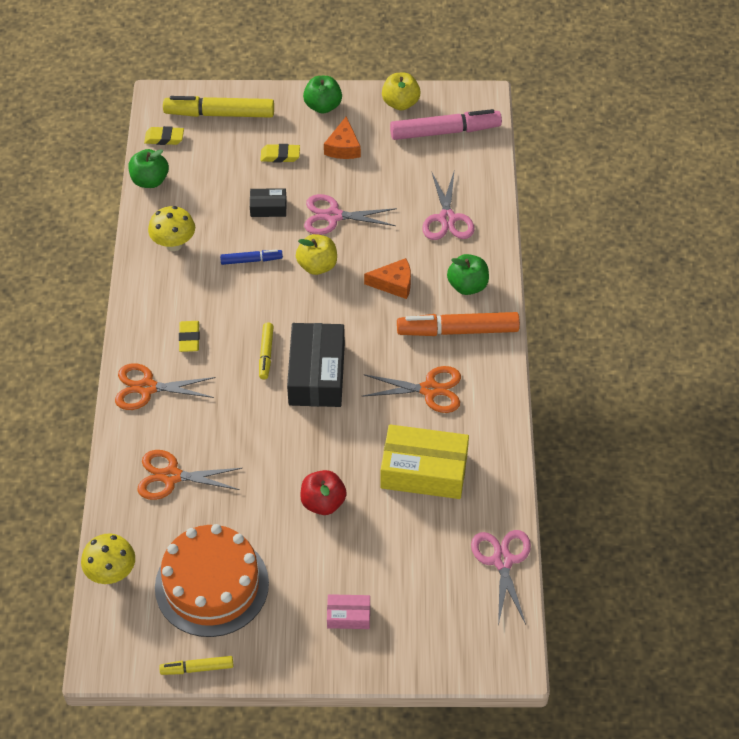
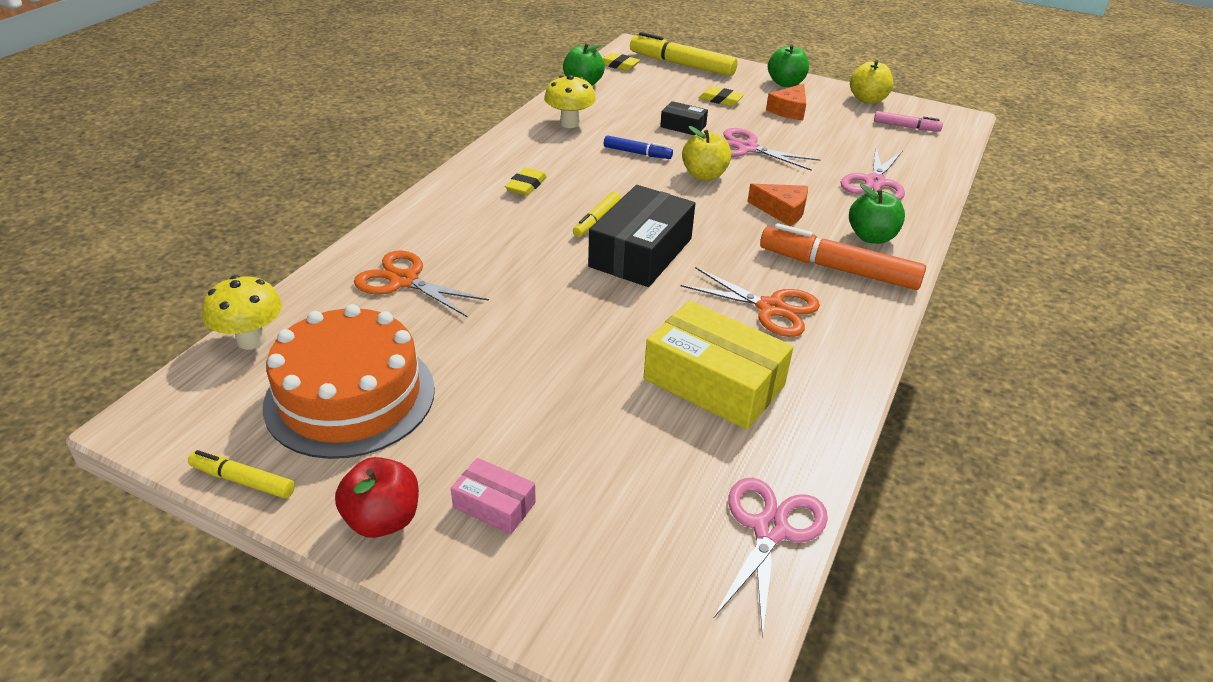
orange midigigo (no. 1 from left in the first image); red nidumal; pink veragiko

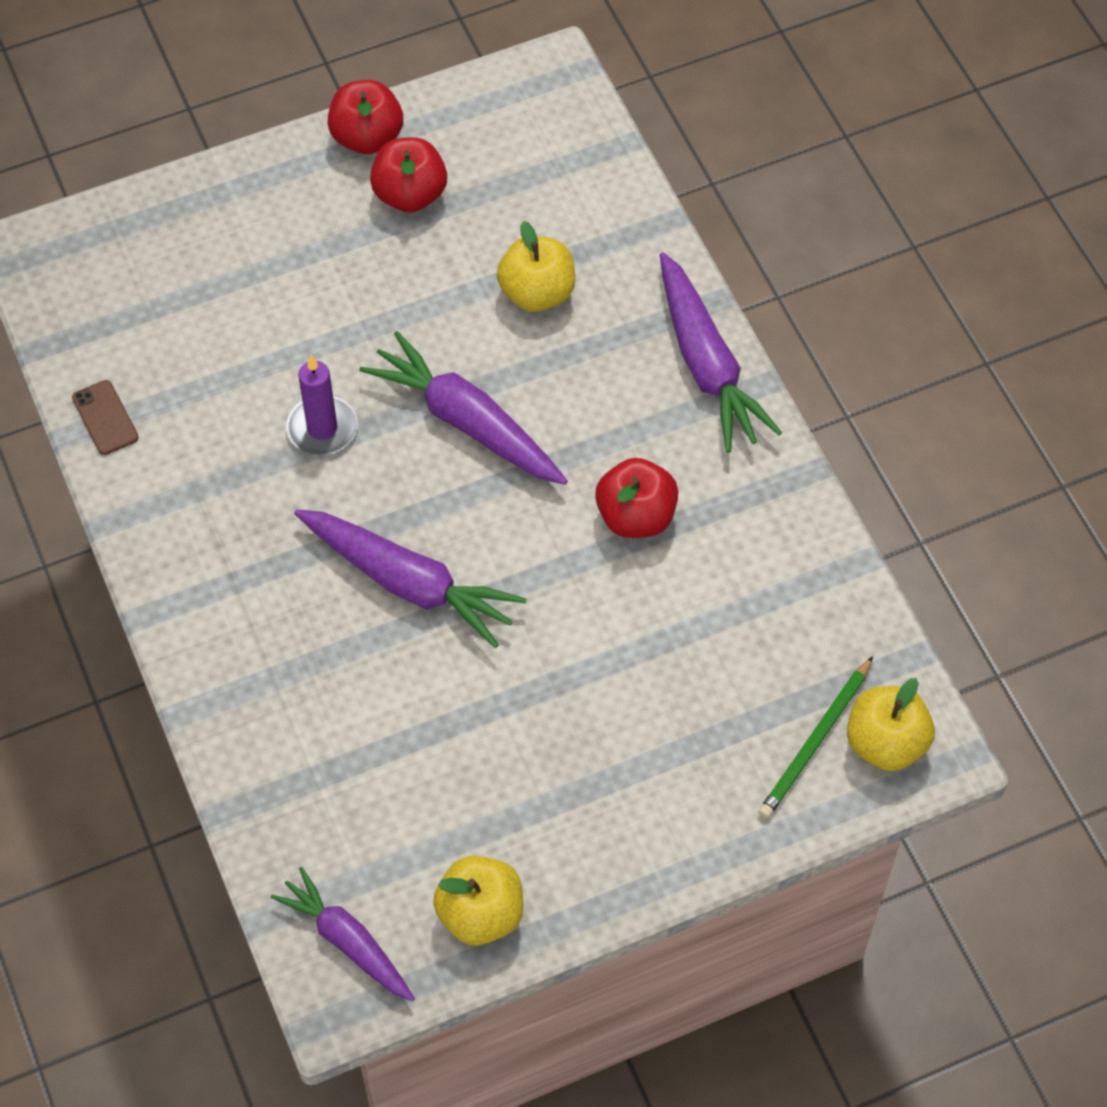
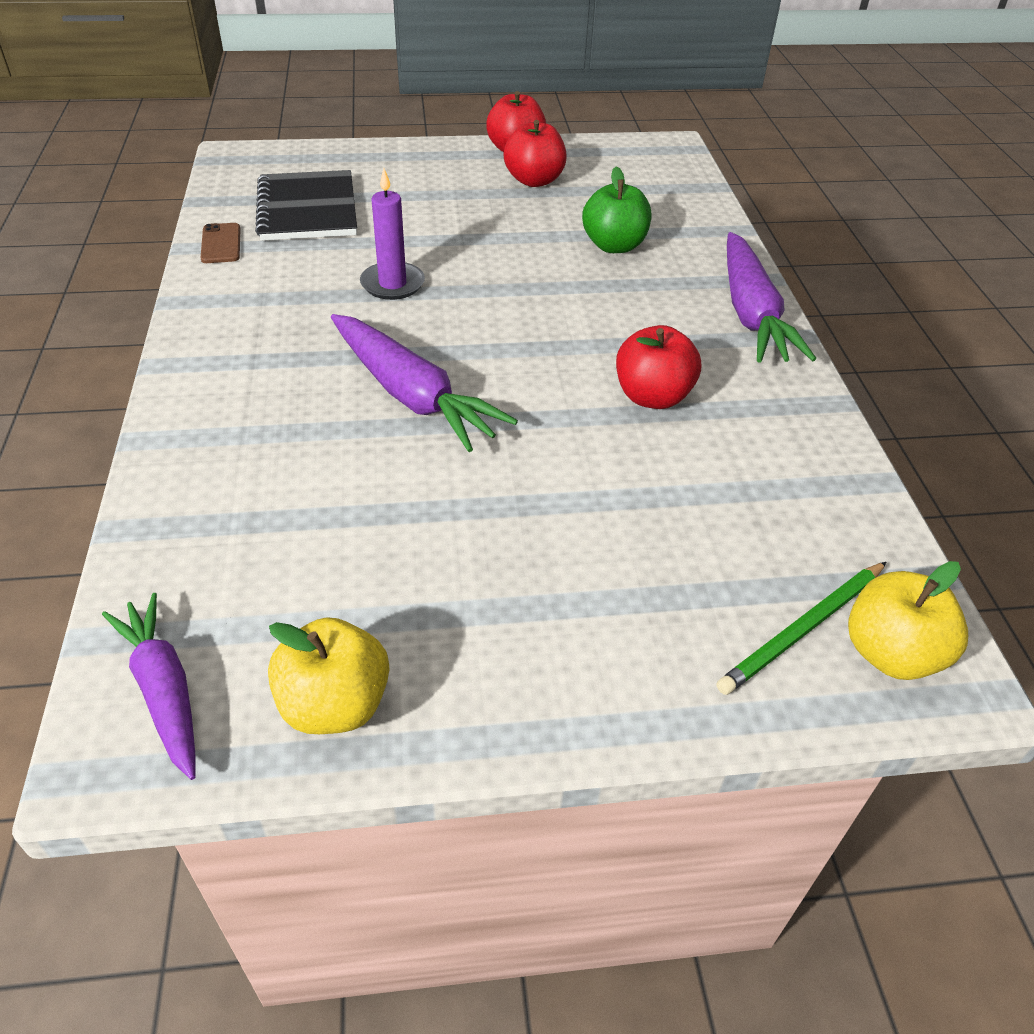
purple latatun (no. 3 from left in the first image); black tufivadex; green nidumal

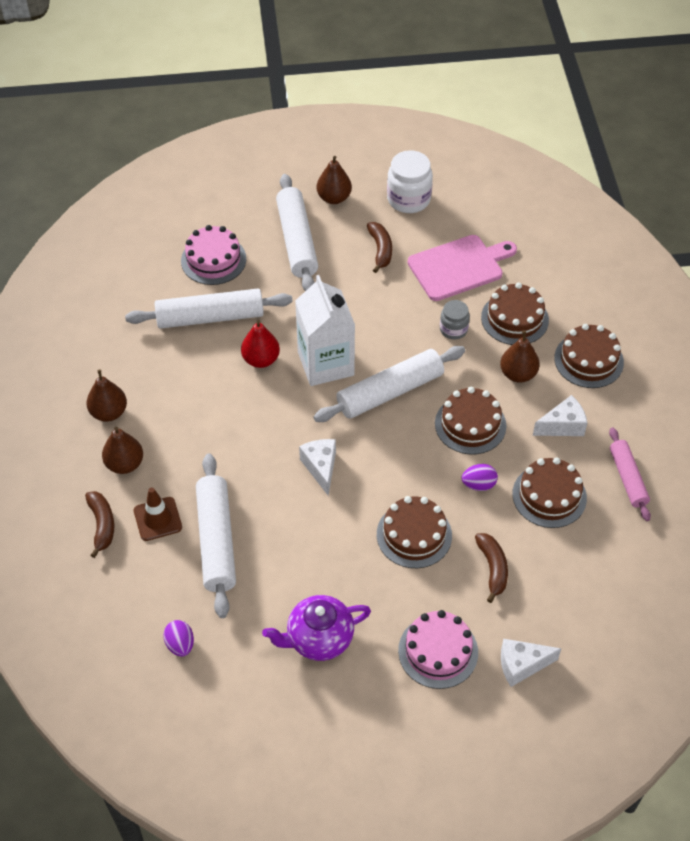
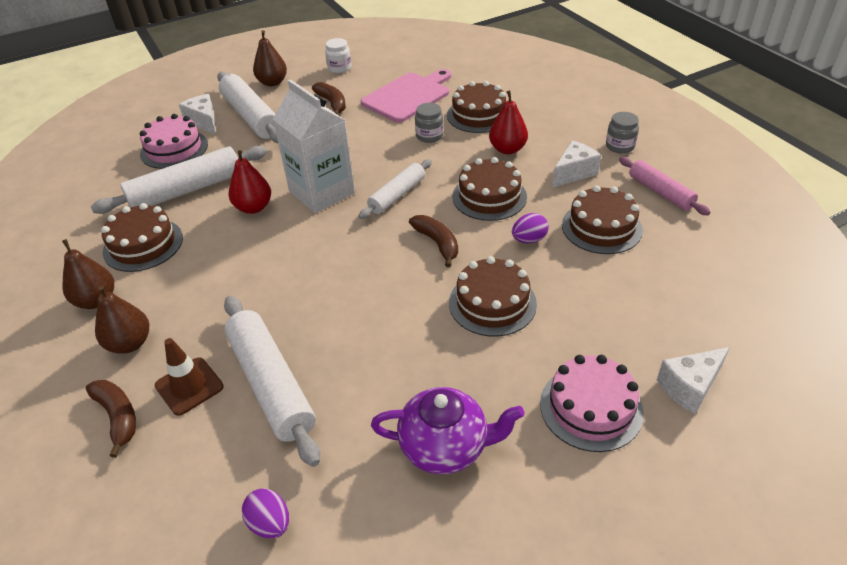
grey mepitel (no. 2 from left); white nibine (no. 1 from left); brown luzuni (no. 3 from left); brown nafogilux (no. 1 from left); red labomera (no. 2 from left); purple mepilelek; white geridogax (no. 4 from left); white mepitel

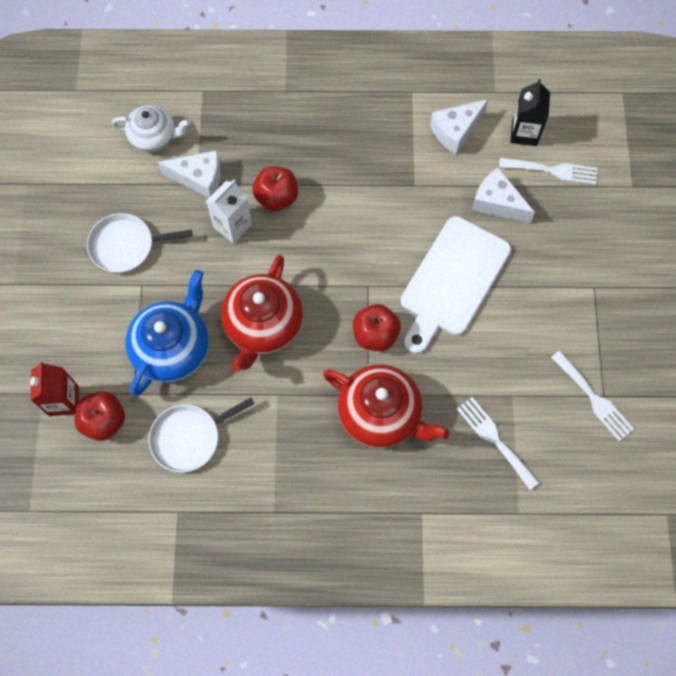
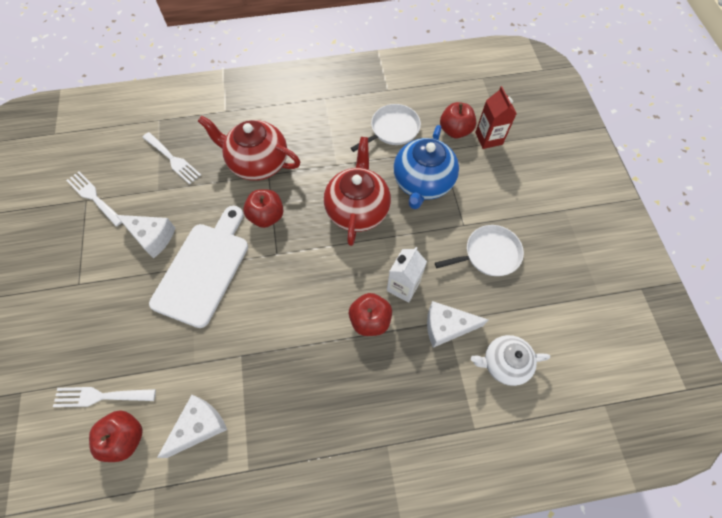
white nibine (no. 1 from left); red nidumal (no. 1 from left)

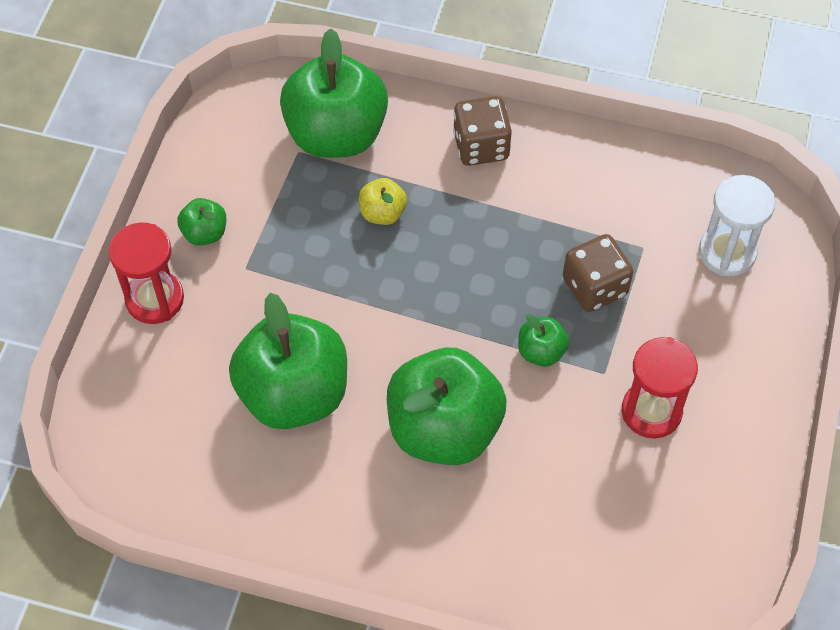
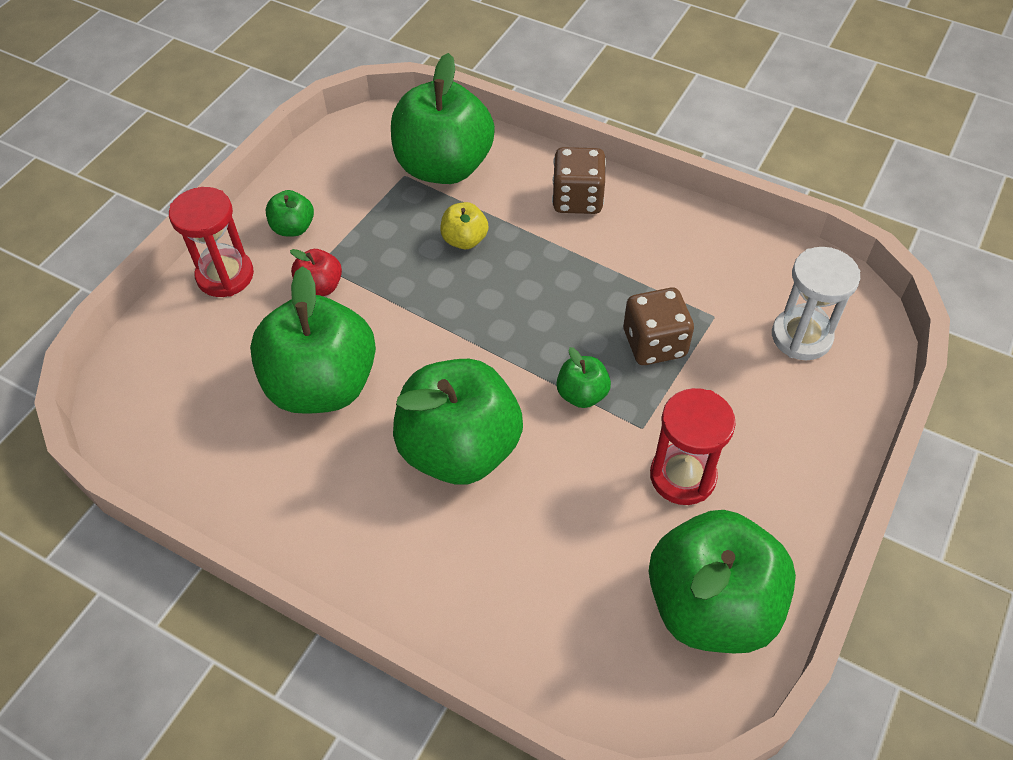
red nidumal; green nidumal (no. 6 from left)

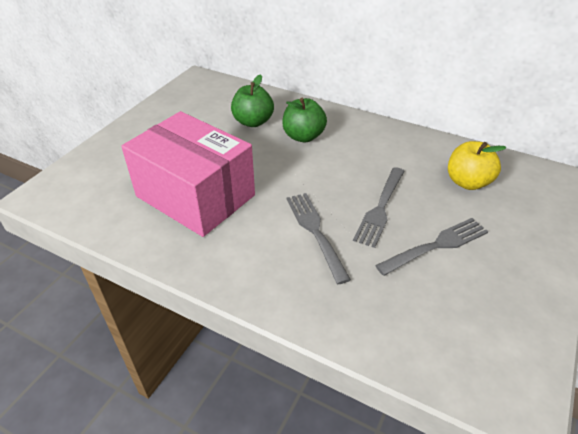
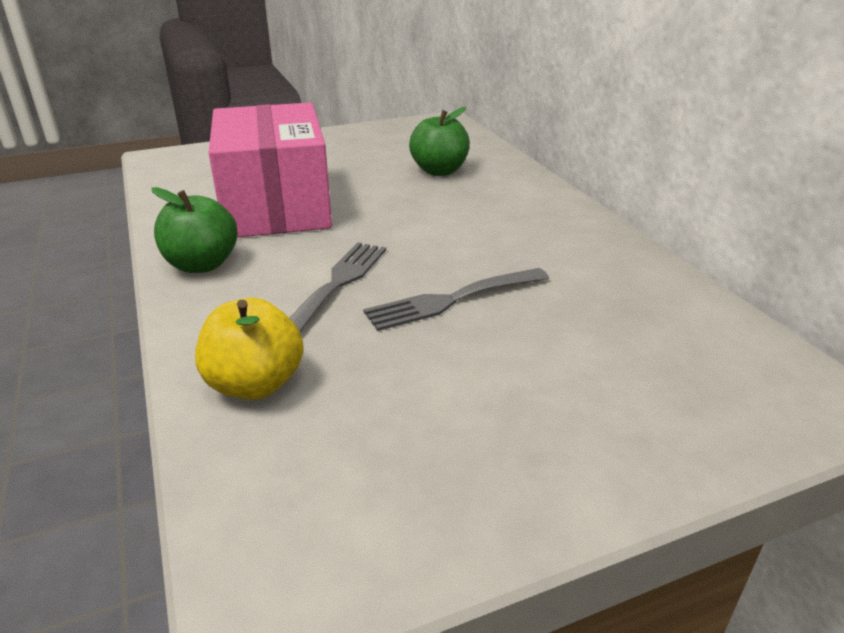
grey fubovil (no. 3 from left in the first image); green nidumal (no. 1 from left); yellow nidumal

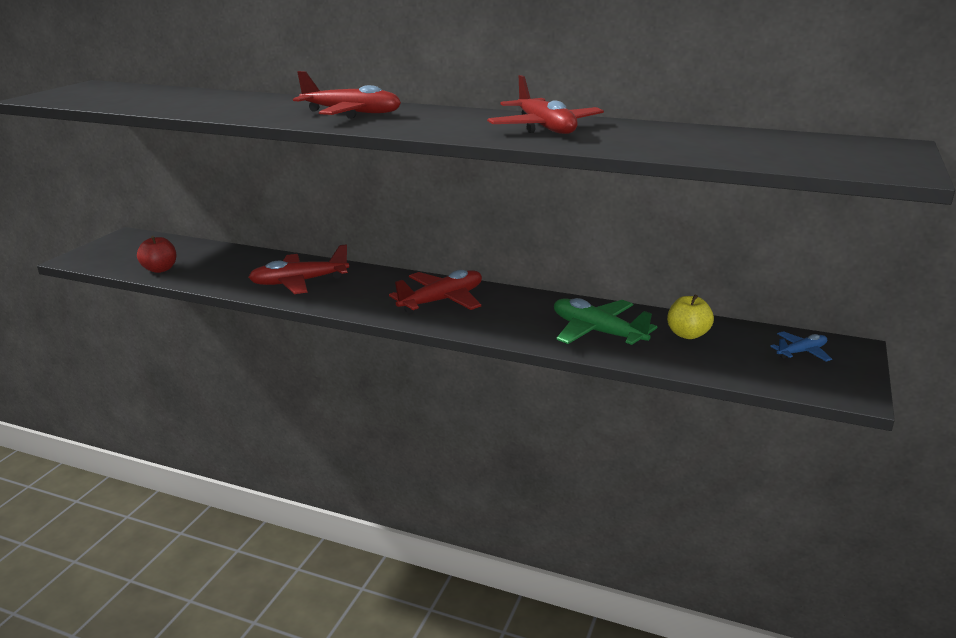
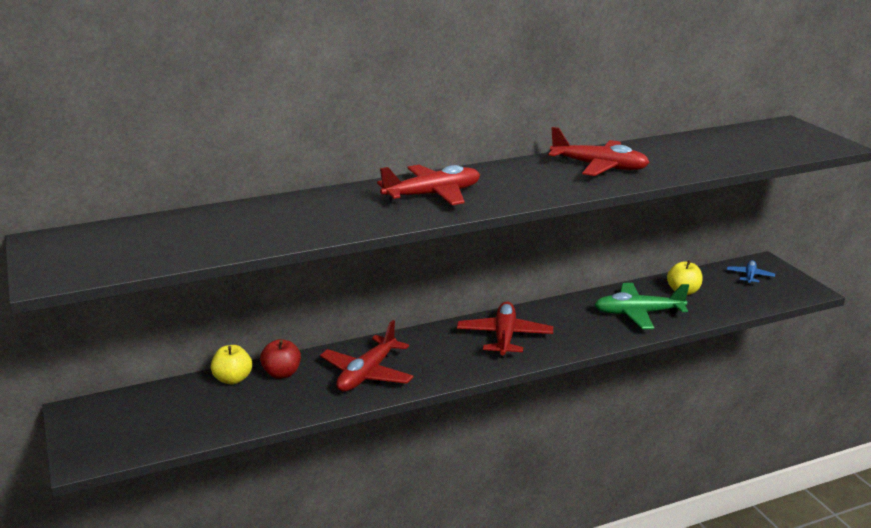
yellow nidumal (no. 1 from left); red nidumal

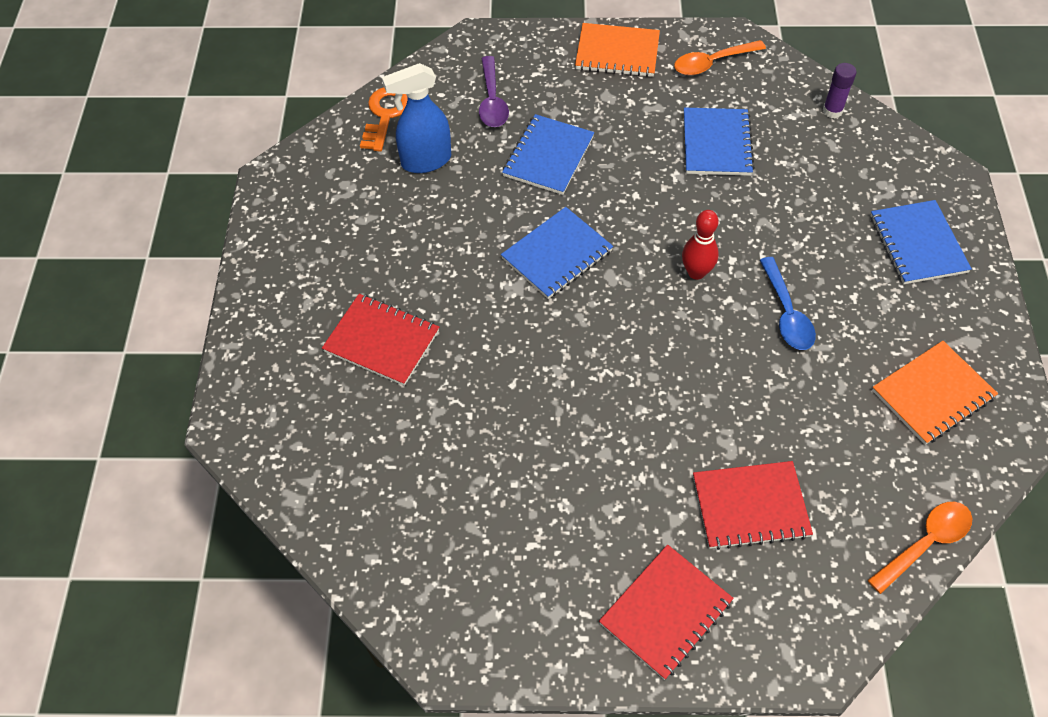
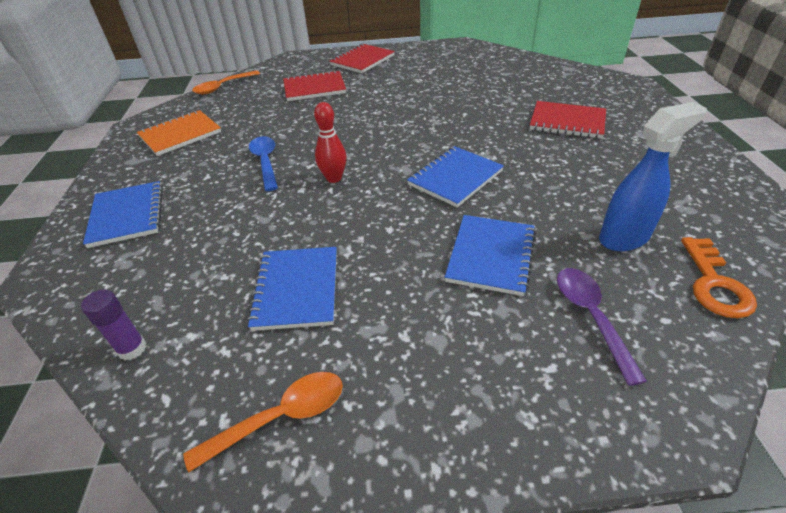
orange tufivadex (no. 1 from left in the first image)

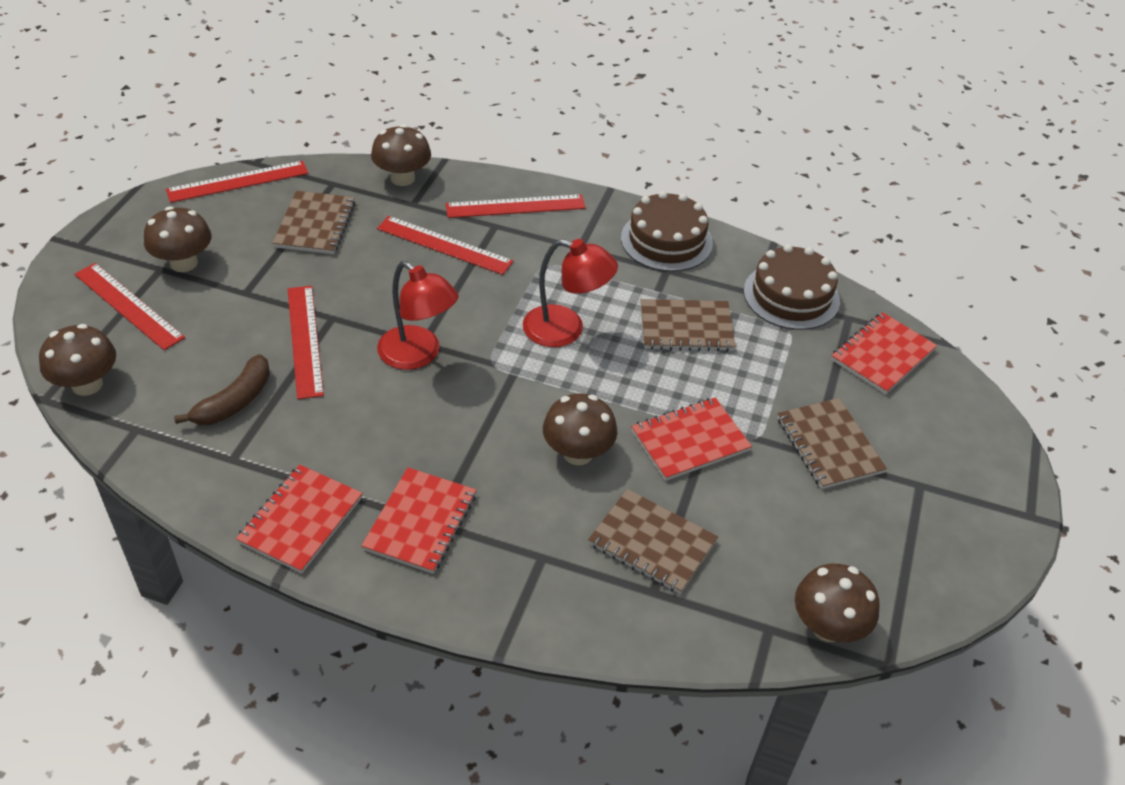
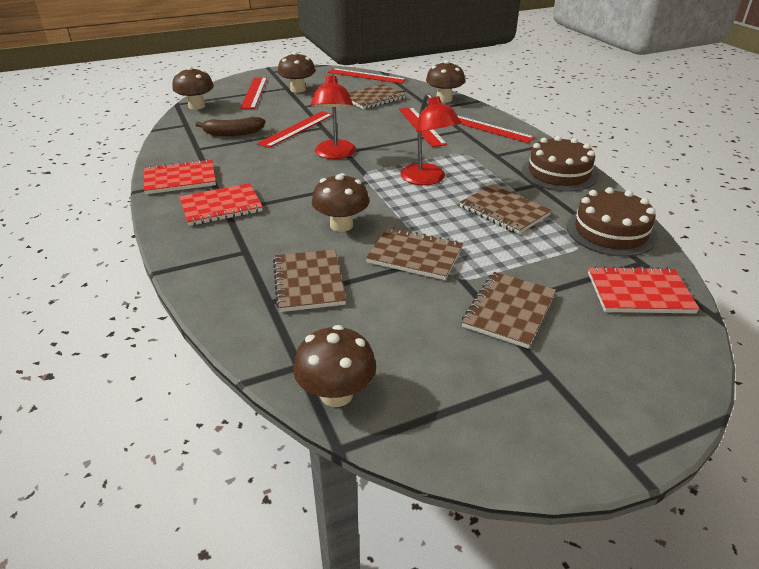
brown tufivadex (no. 3 from left)

